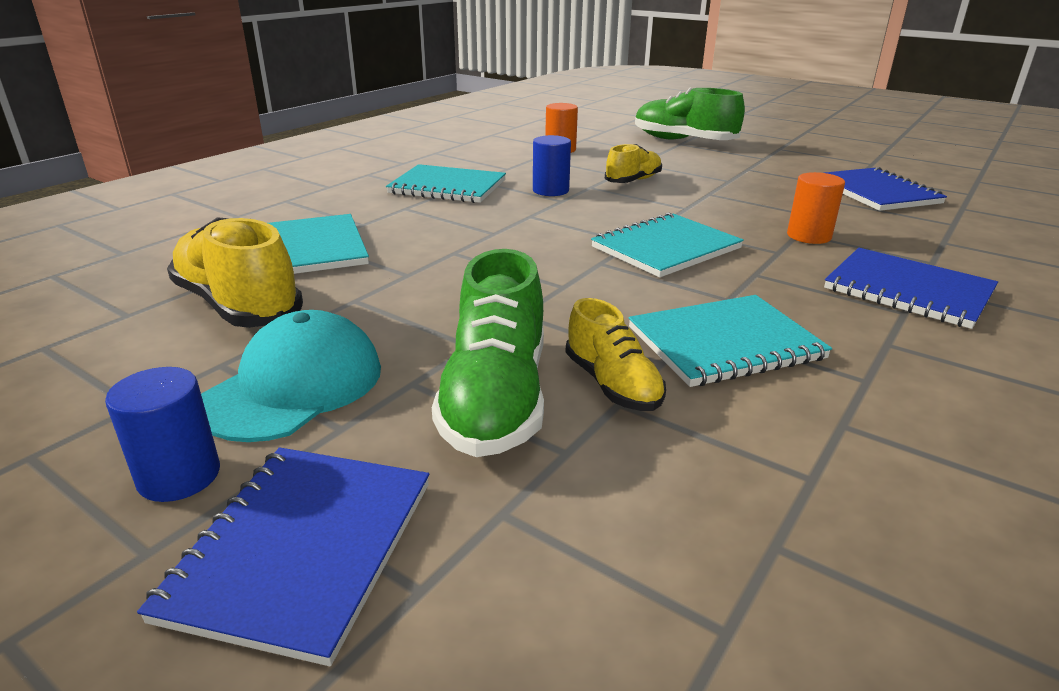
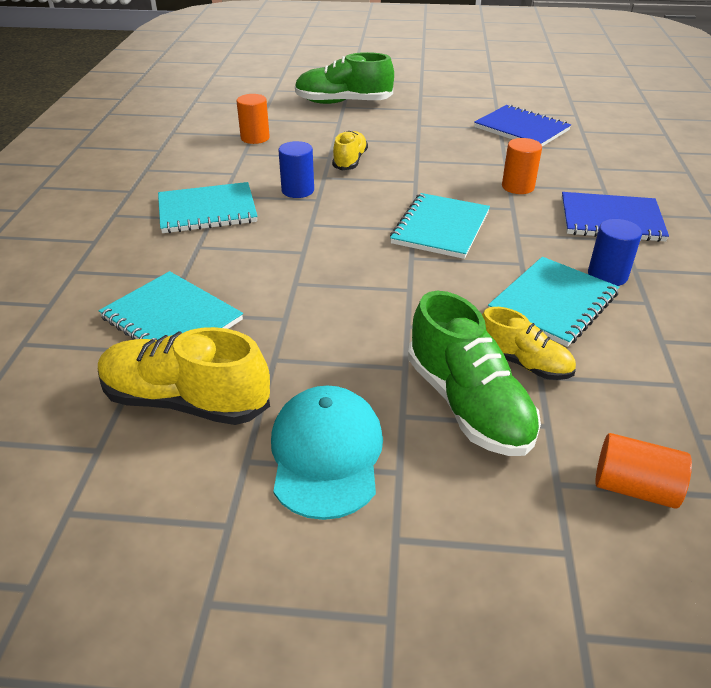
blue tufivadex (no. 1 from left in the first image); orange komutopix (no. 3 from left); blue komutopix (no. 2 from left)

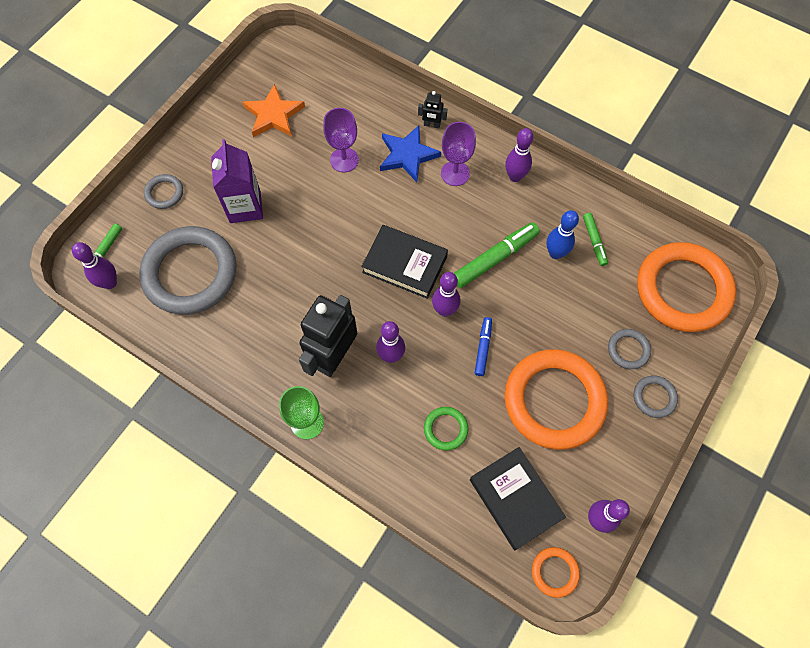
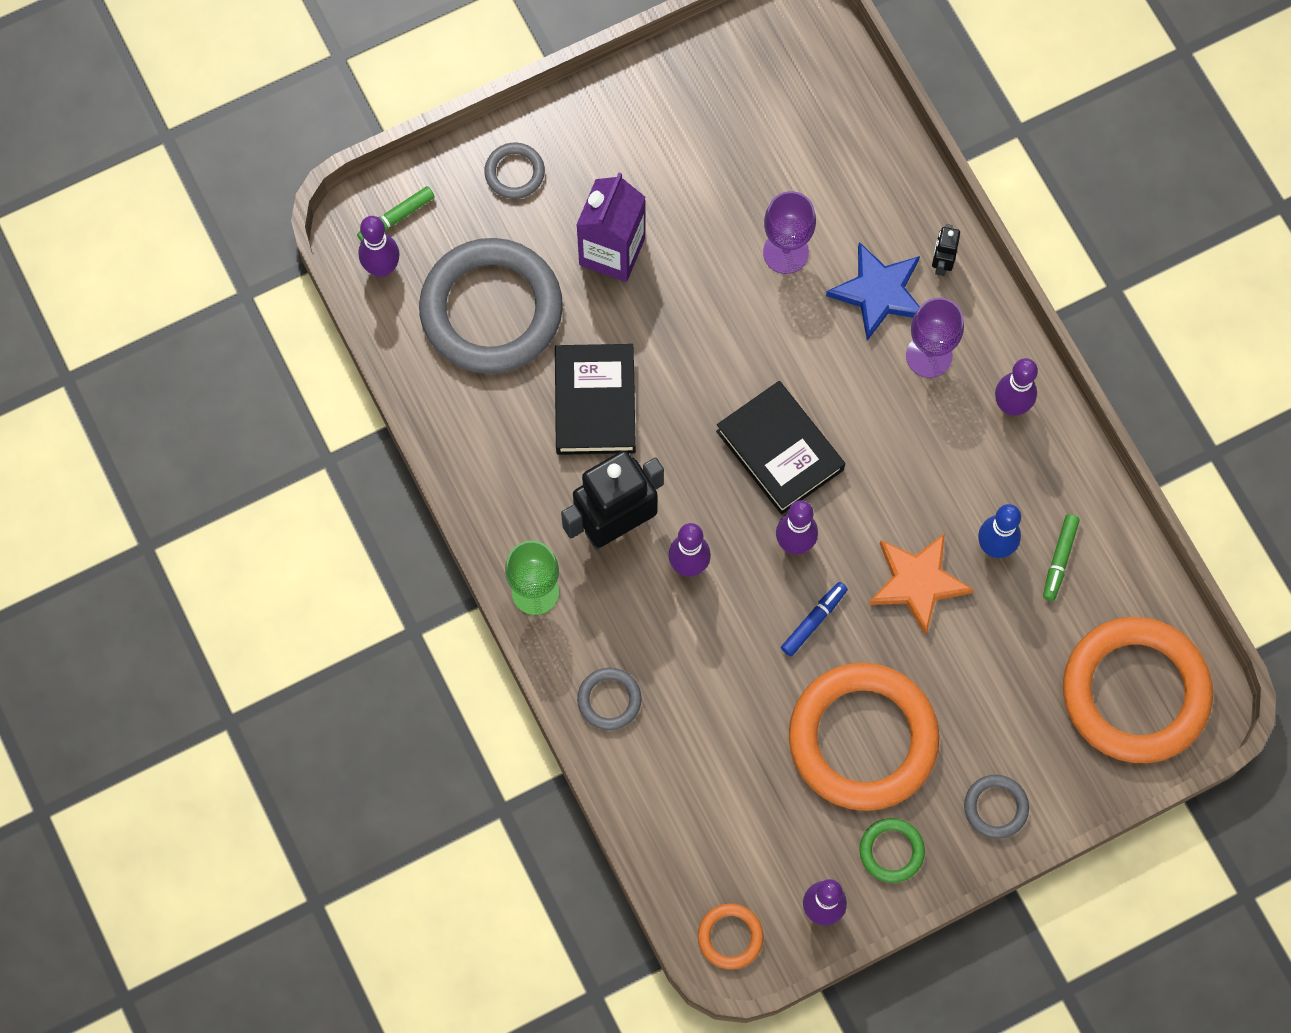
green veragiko (no. 2 from left in the first image); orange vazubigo; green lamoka; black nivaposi (no. 1 from left); grey lamoka (no. 3 from left); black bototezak (no. 2 from left)

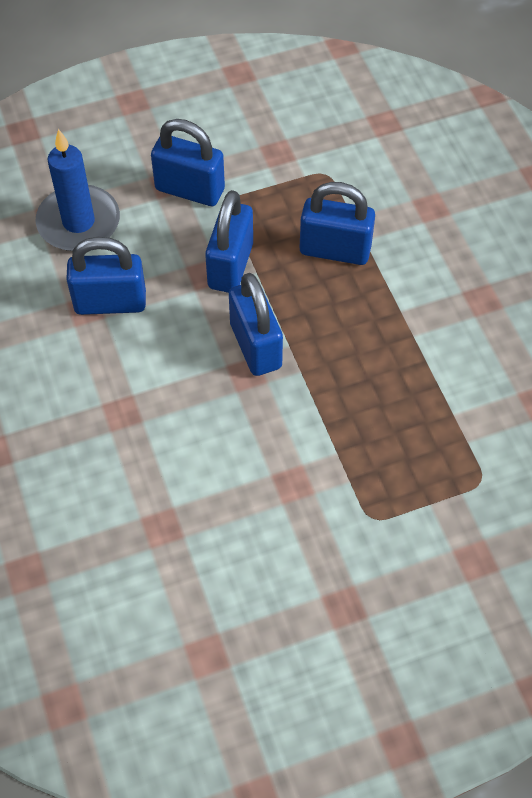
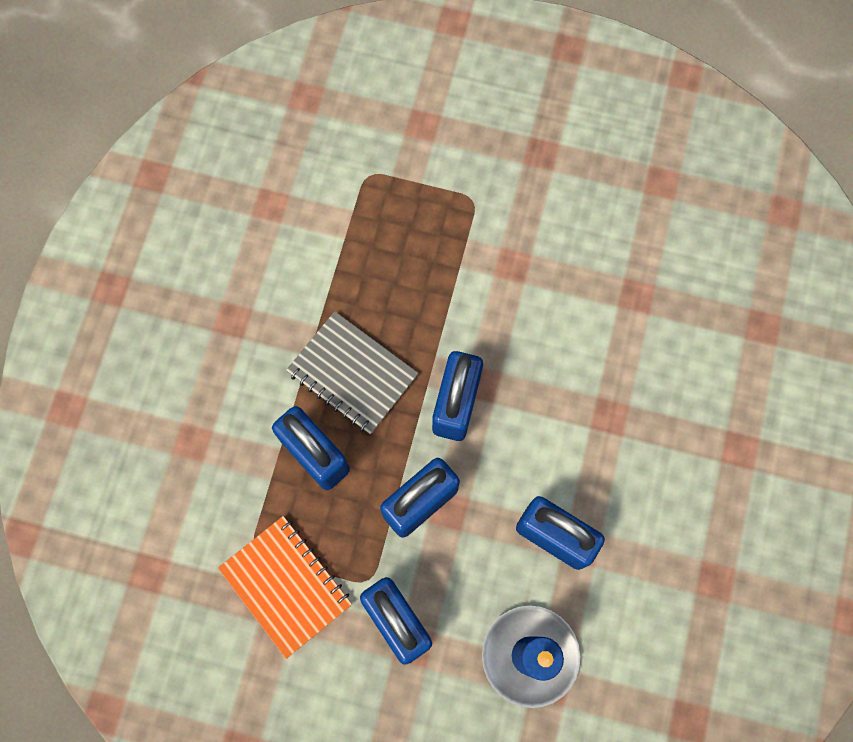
orange tufivadex; grey tufivadex

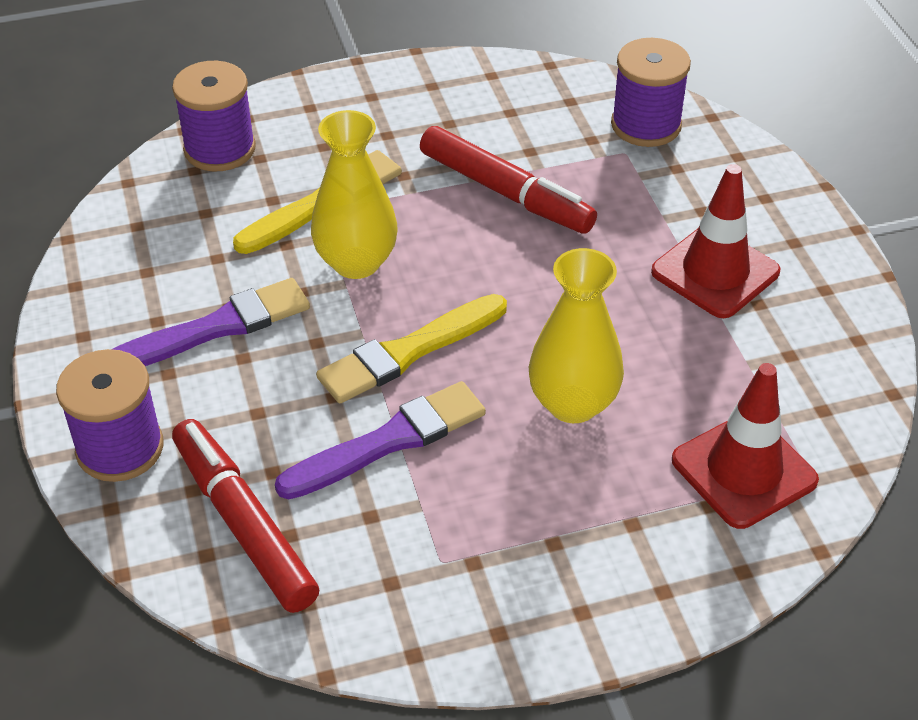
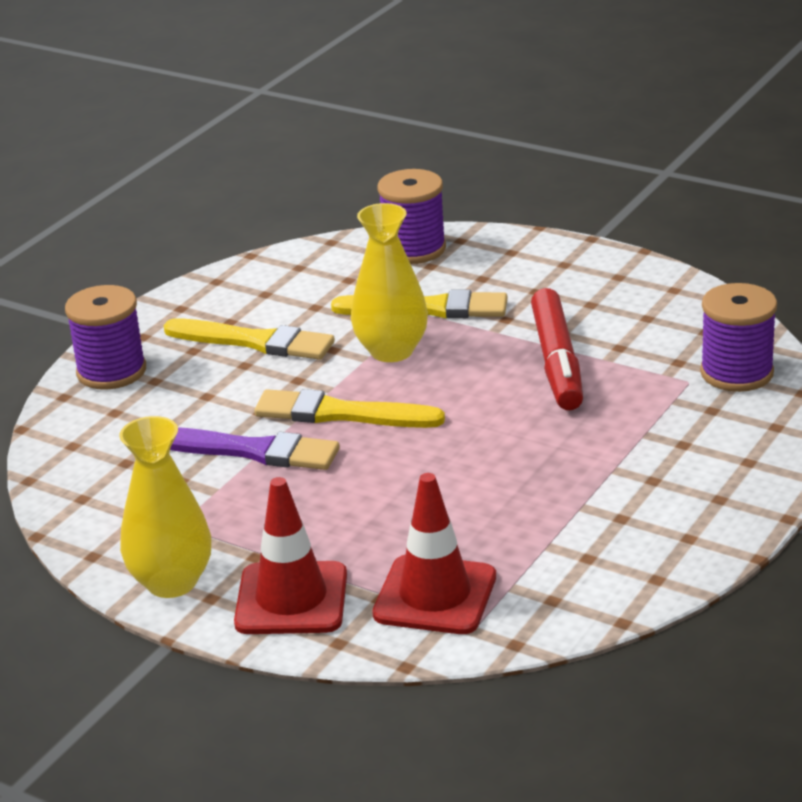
red veragiko (no. 1 from left in the first image); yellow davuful (no. 1 from left); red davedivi (no. 1 from left); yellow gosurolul (no. 1 from left)

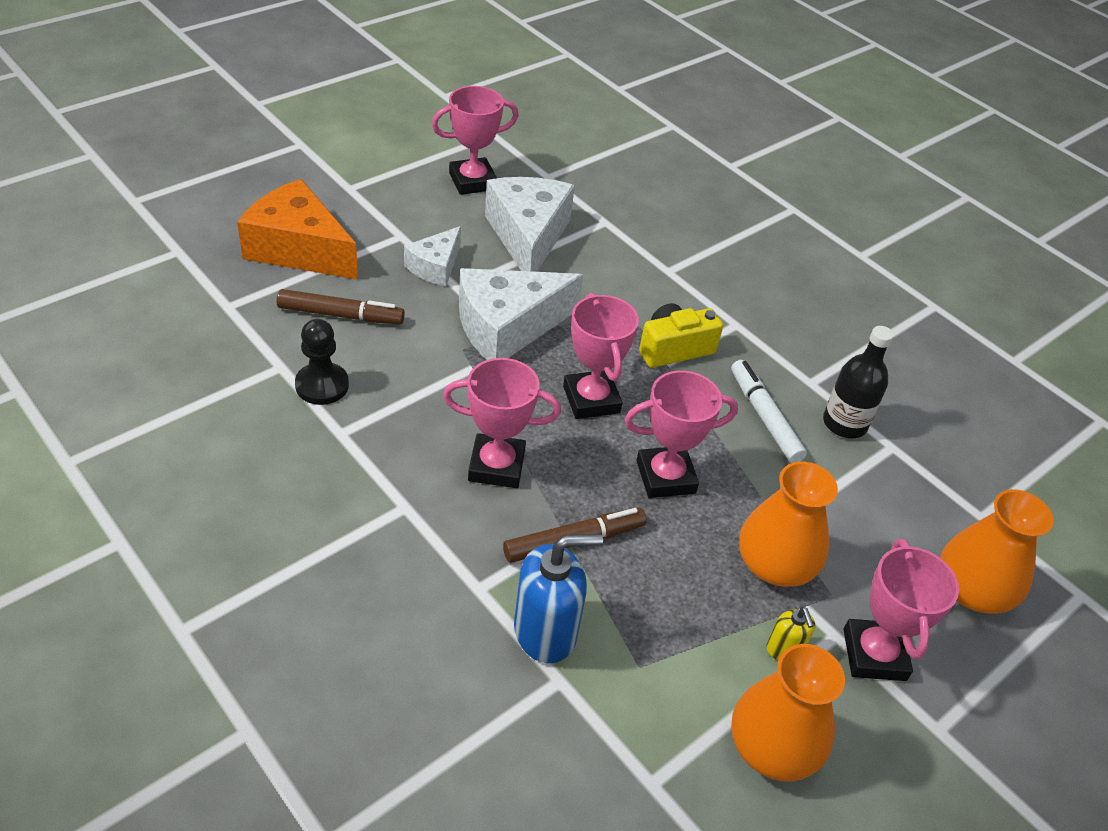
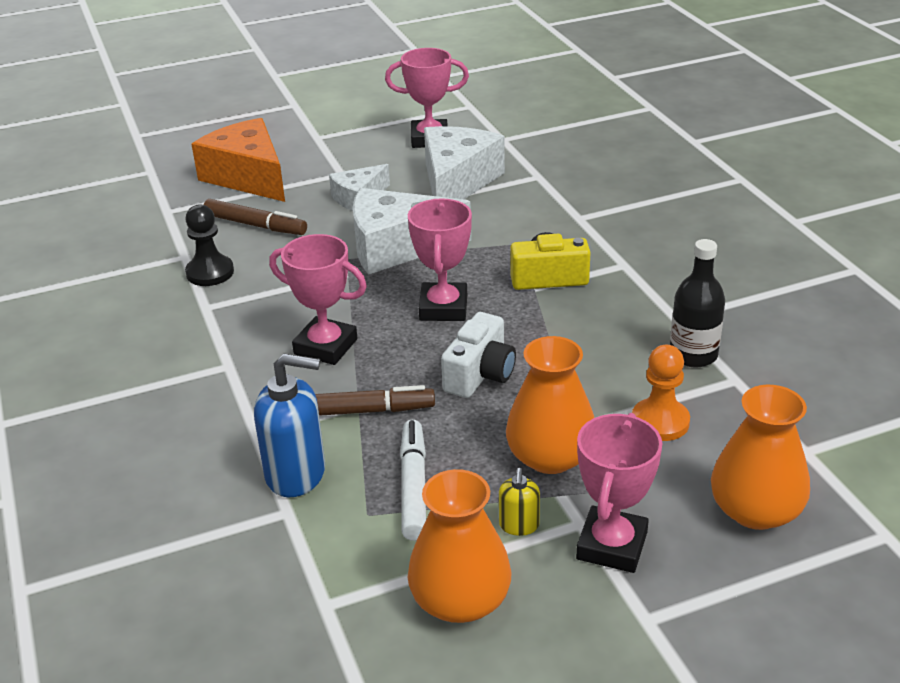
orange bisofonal; white veragiko; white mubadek

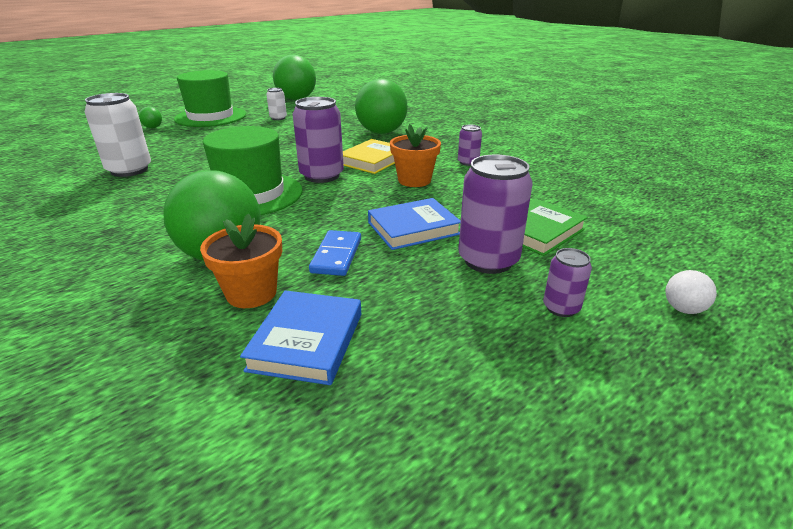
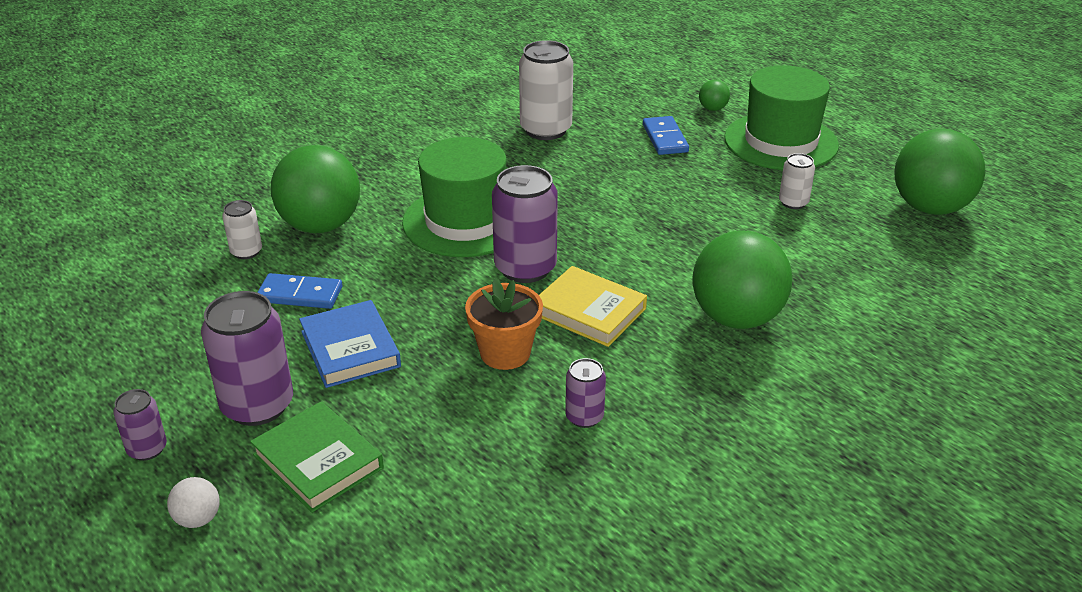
blue nivaposi (no. 1 from left in the first image); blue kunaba (no. 2 from left); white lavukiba; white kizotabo (no. 1 from left)

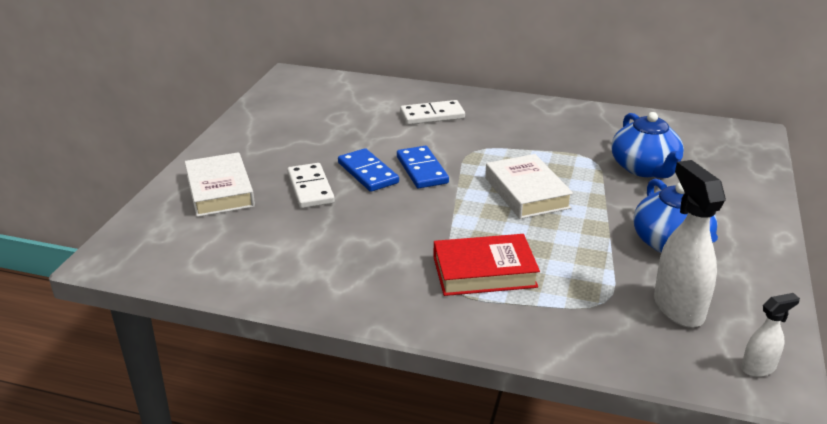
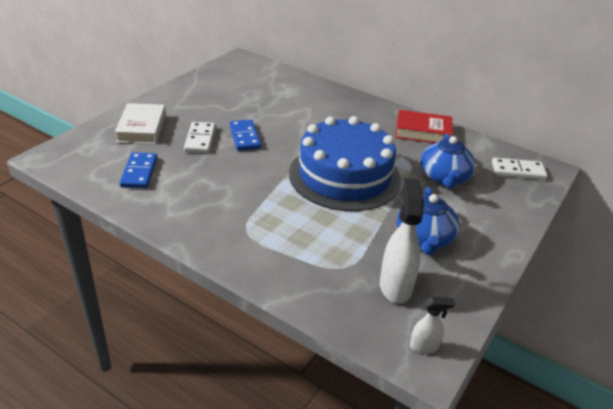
blue kunaba (no. 1 from left); white kunaba (no. 2 from left); red nivaposi; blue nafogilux

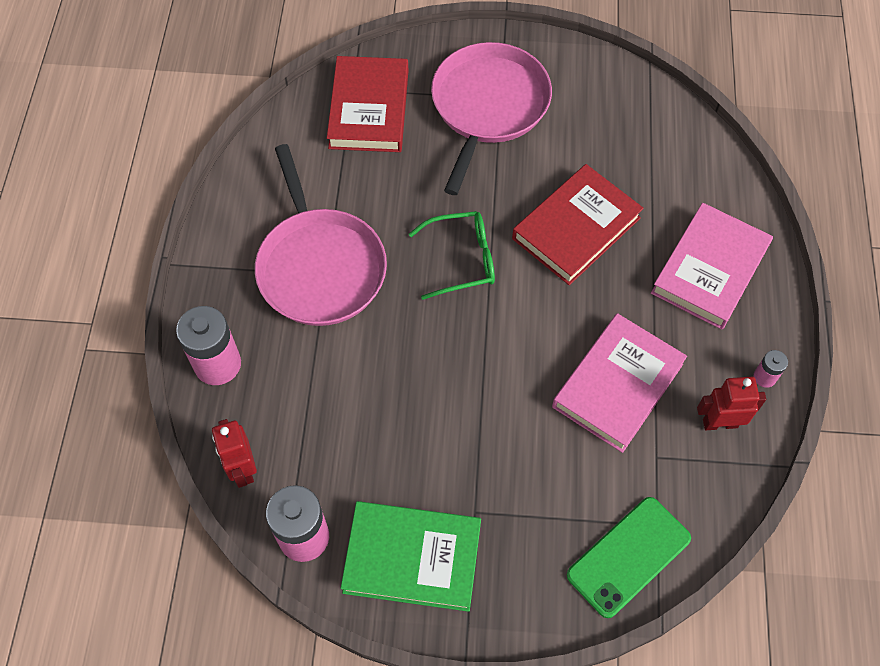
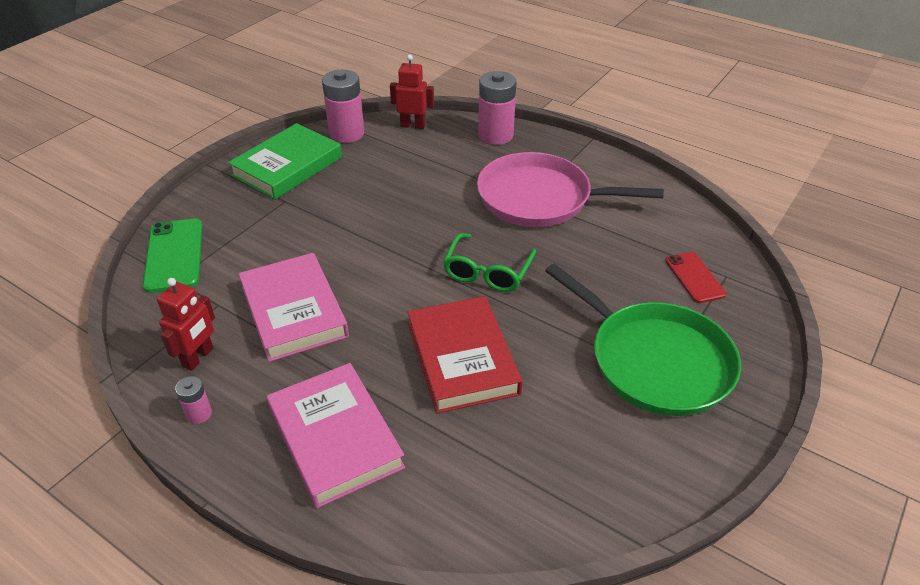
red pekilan; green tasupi

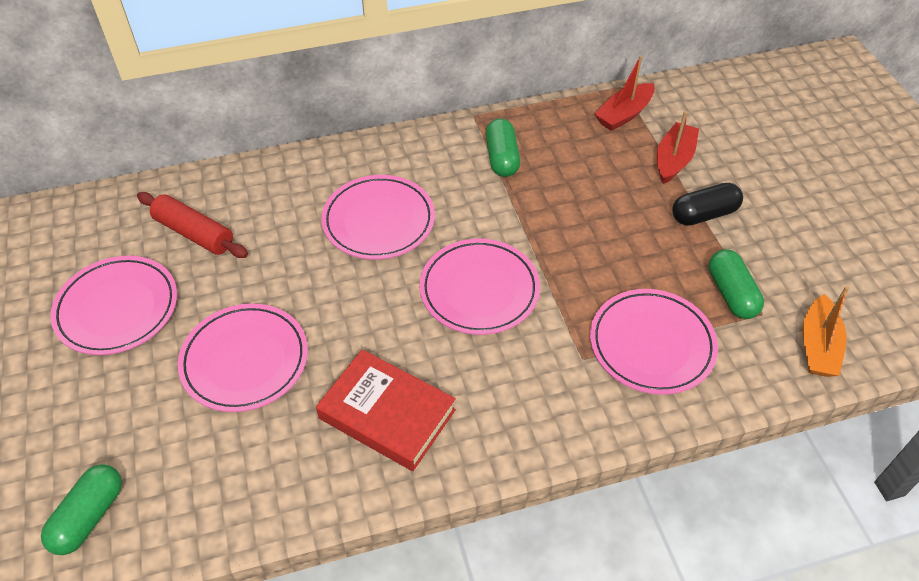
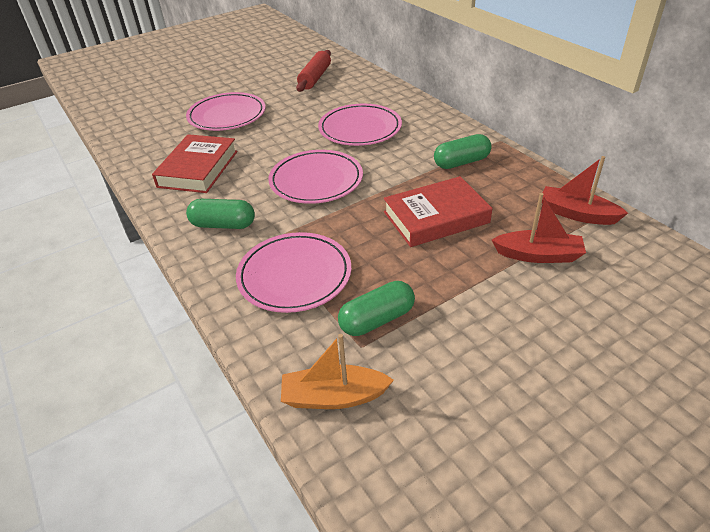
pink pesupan (no. 1 from left in the first image); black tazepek; red nivaposi (no. 2 from left); green tazepek (no. 1 from left)

